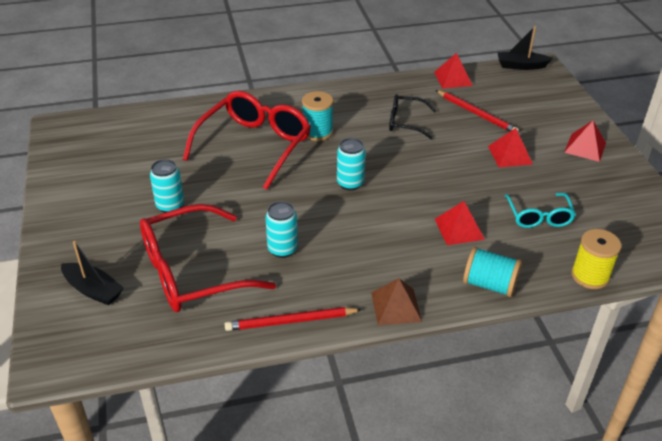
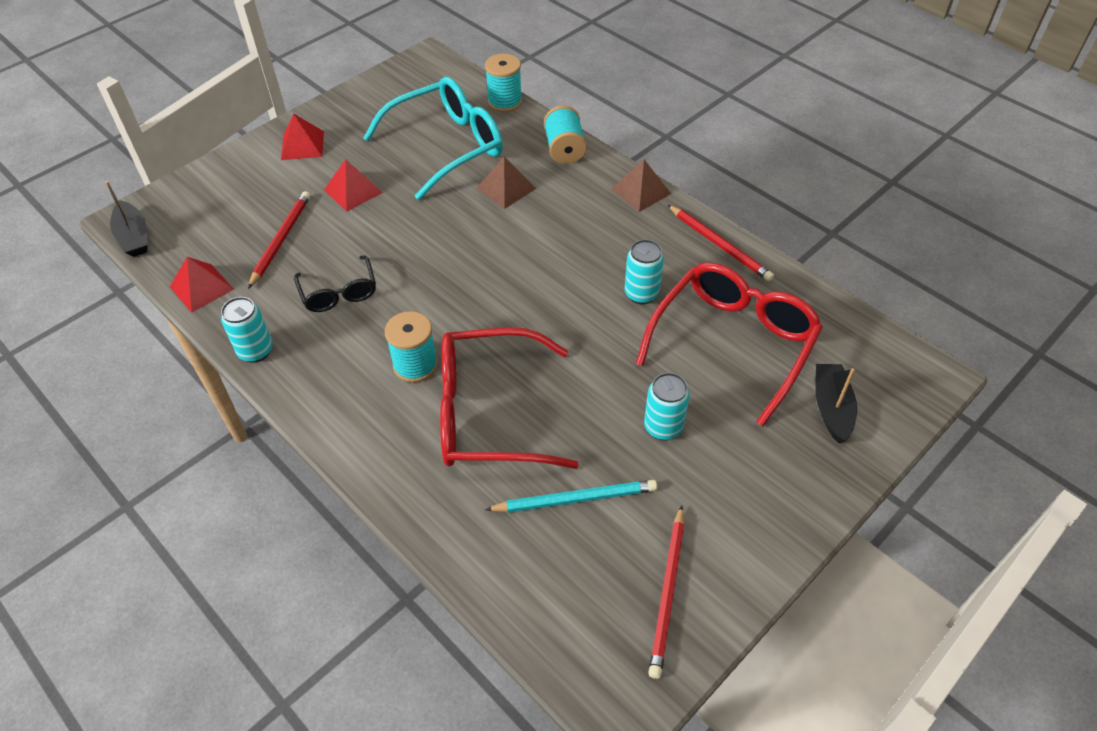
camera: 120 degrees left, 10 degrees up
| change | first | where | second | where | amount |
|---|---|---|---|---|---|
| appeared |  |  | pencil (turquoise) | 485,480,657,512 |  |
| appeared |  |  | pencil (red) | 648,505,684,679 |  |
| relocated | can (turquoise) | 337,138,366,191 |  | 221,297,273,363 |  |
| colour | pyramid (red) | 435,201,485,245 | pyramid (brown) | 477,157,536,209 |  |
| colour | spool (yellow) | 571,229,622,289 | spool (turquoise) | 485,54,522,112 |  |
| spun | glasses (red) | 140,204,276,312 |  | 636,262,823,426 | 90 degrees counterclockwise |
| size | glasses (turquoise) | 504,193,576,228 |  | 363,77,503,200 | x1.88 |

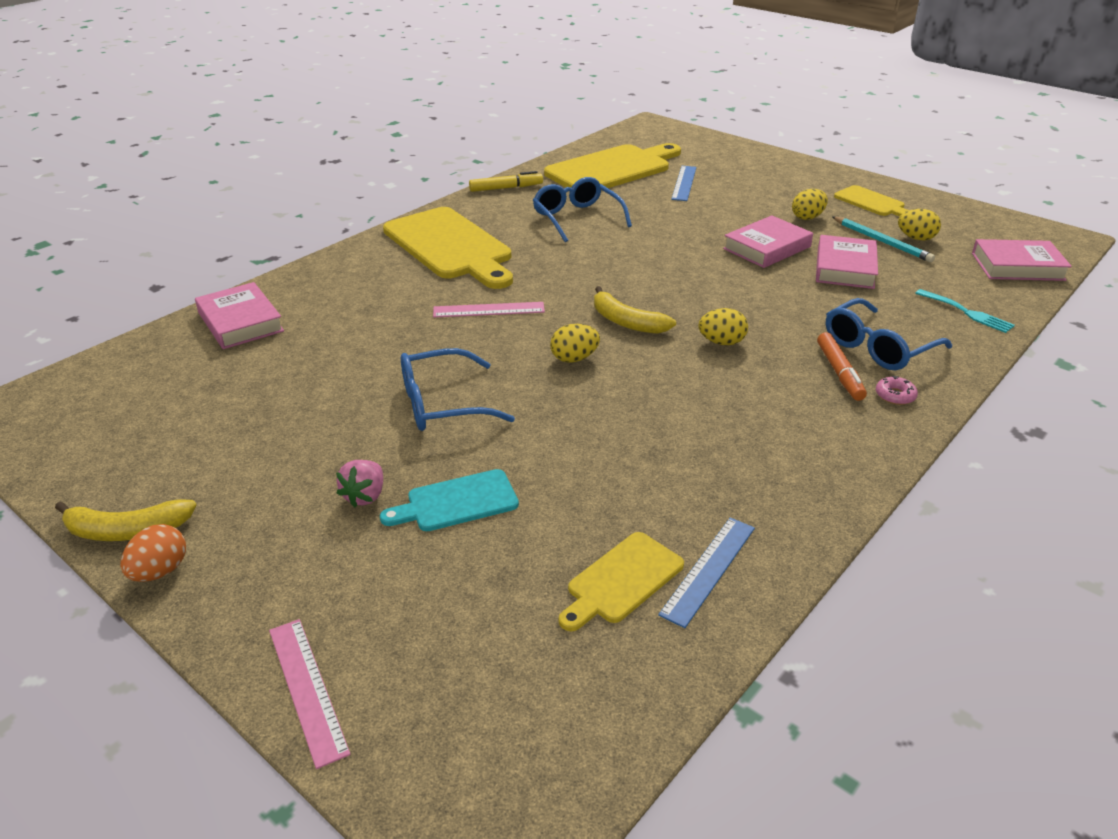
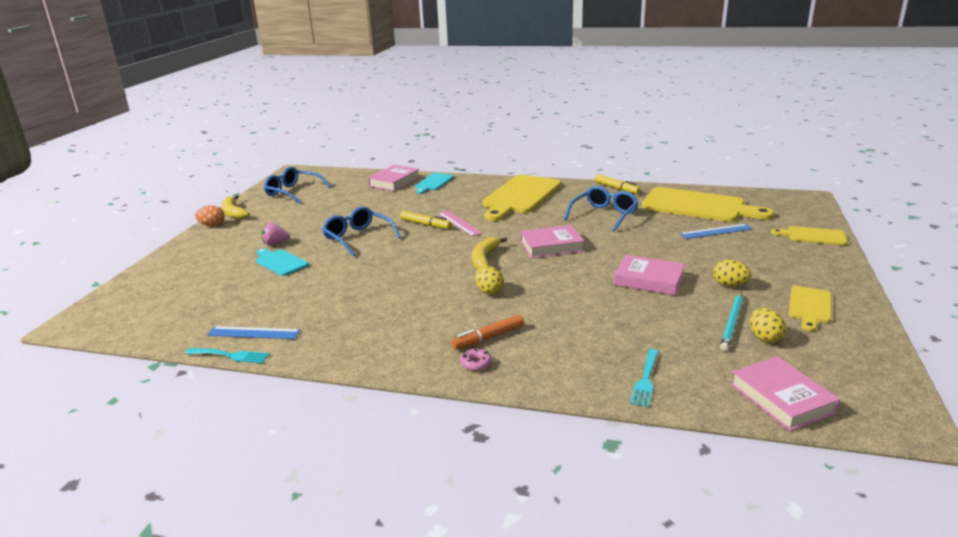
camera: 65 degrees right, 10 degrees down
| change | first | where | second | where | amount |
|---|---|---|---|---|---|
| missing | ruler (pink) | 269,619,351,769 |  |  |  |
| missing | egg (yellow) | 550,324,600,363 |  |  |  |
| appeared |  |  | fork (turquoise) | 185,348,270,363 |  |
| appeared |  |  | marker (yellow) | 400,211,451,229 |  |
| appeared |  |  | cutting board (turquoise) | 415,173,454,194 |  |
| relocated | cutting board (yellow) | 559,532,684,631 |  | 771,226,848,245 |  |
| relocated | book (pink) | 816,235,878,289 |  | 520,225,584,258 |  |
| relocated | glasses (blue) | 826,298,952,370 |  | 264,167,331,204 |  |

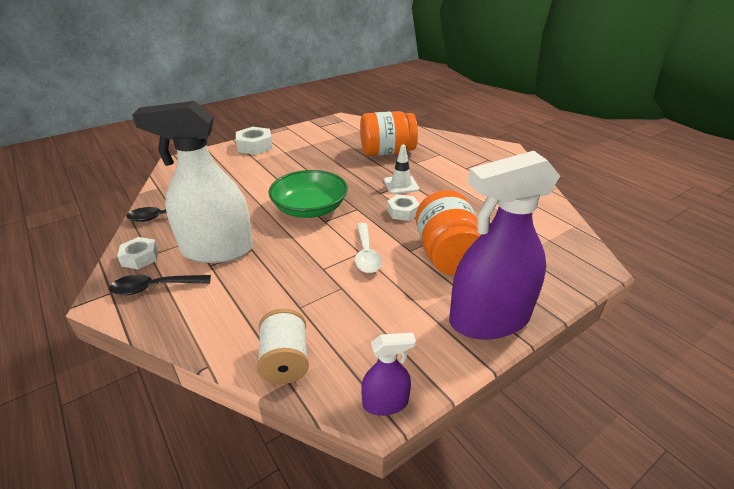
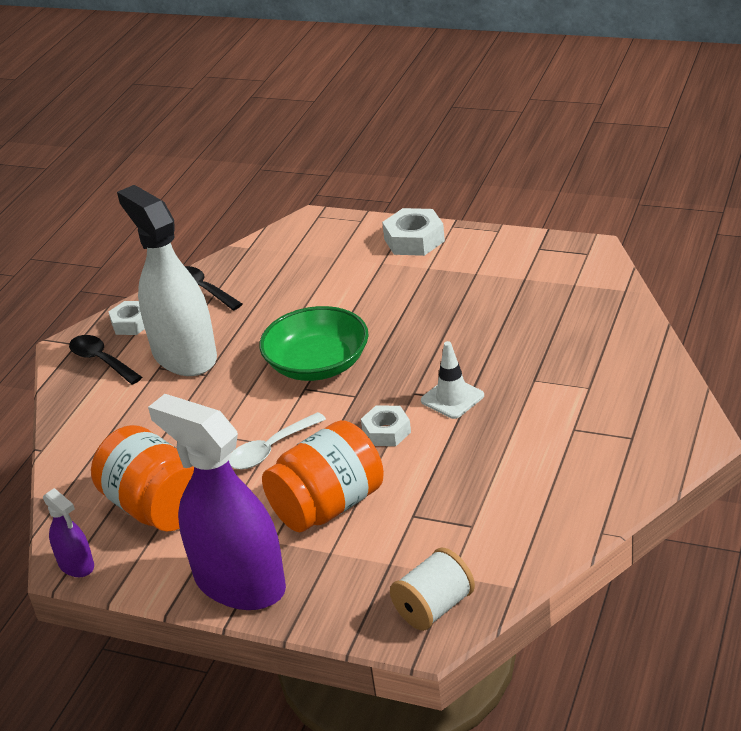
camera: 60 degrees right, 0 degrees up
| change | first | where | second | where | amount |
|---|---|---|---|---|---|
| relocated | spool (white) | 257,309,309,384 |  | 390,548,475,631 |  |
| relocated | jar (orange) | 360,111,418,156 |  | 91,425,194,532 |  |

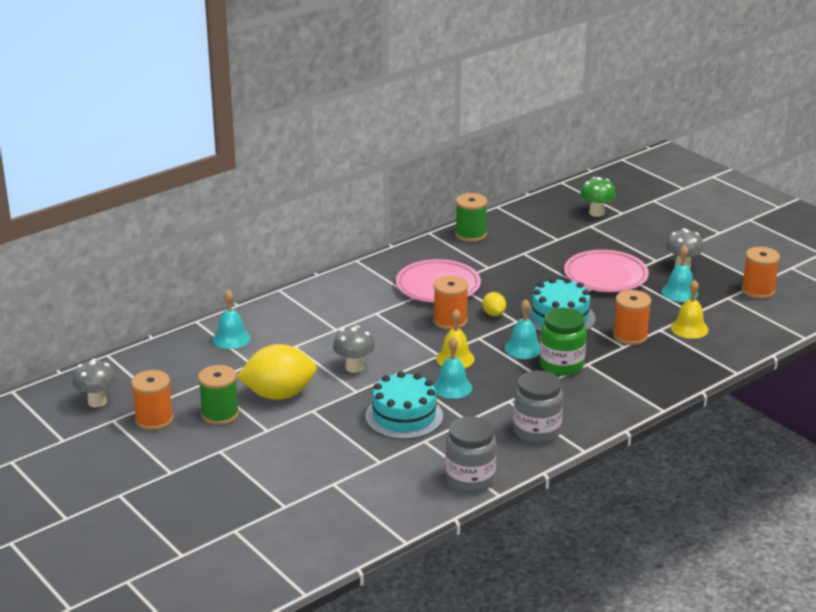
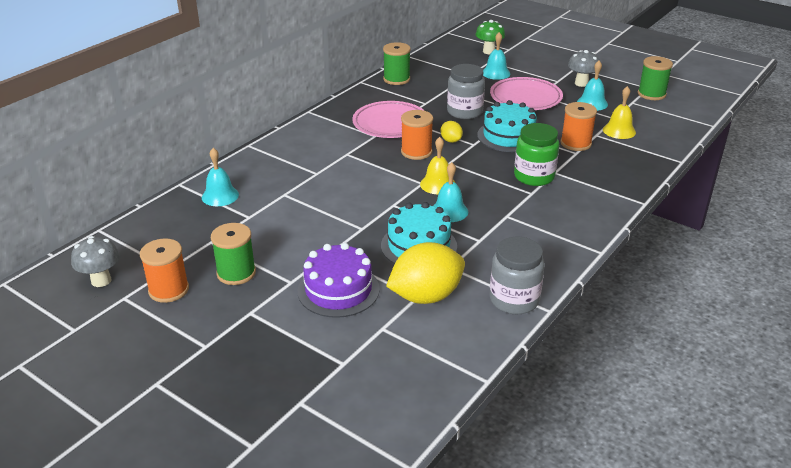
camera: 15 degrees left, 5 degrees up
| change | first | where | second | where | amount |
|---|---|---|---|---|---|
| missing | mushroom (grey) | 333,326,375,373 |  |  |  |
| appeared |  |  | cake (purple) | 298,243,380,318 |  |
| relocated | lemon (yellow) | 237,344,317,400 |  | 386,242,465,304 |  |
| relocated | bell (turquoise) | 505,299,540,359 |  | 483,32,510,80 |  |
| relocated | jar (grey) | 513,371,563,444 |  | 447,64,485,119 |  |
| colour | spool (orange) | 742,247,780,299 | spool (green) | 638,56,673,100 |  |

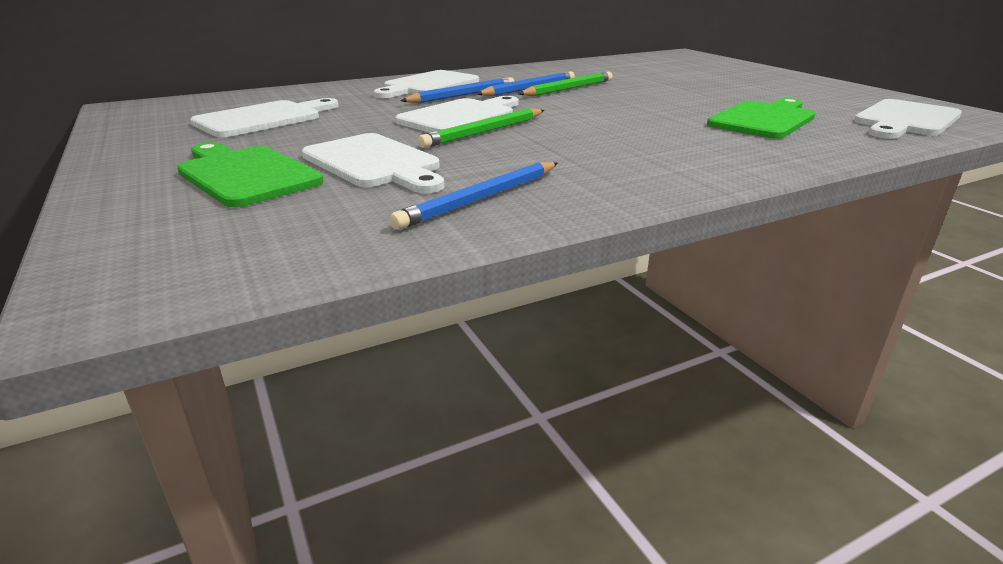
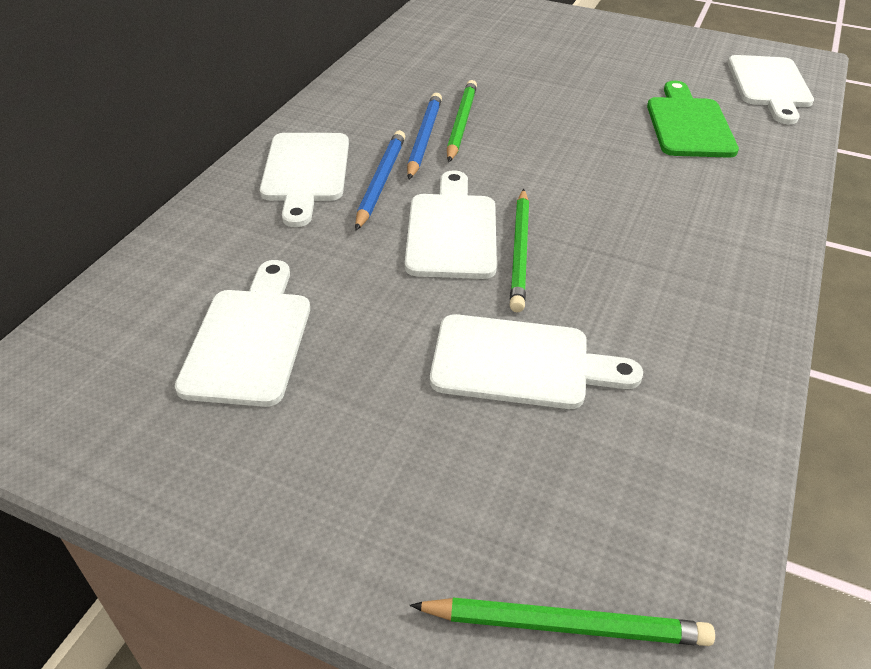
camera: 40 degrees left, 15 degrees up
| change | first | where | second | where | amount |
|---|---|---|---|---|---|
| missing | cutting board (green) | 177,142,323,207 |  |  |  |
| missing | pencil (blue) | 389,162,558,230 |  |  |  |
| appeared |  |  | pencil (green) | 410,597,715,646 |  |

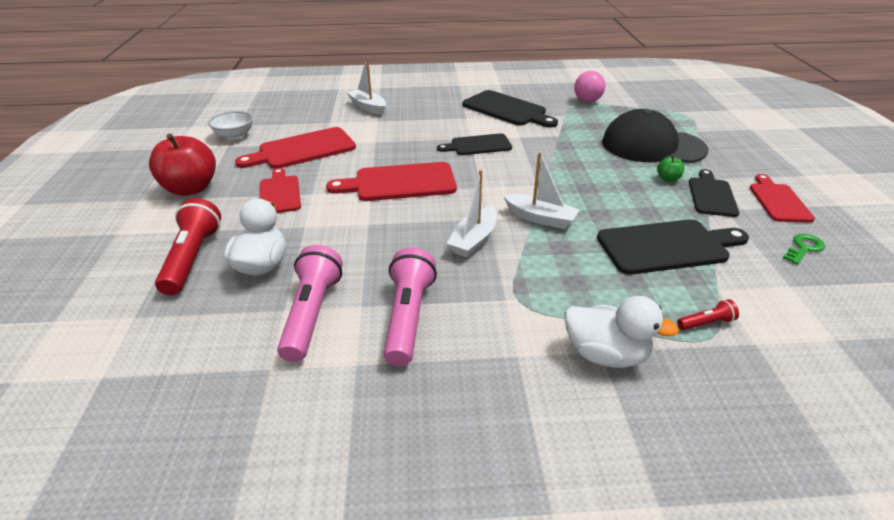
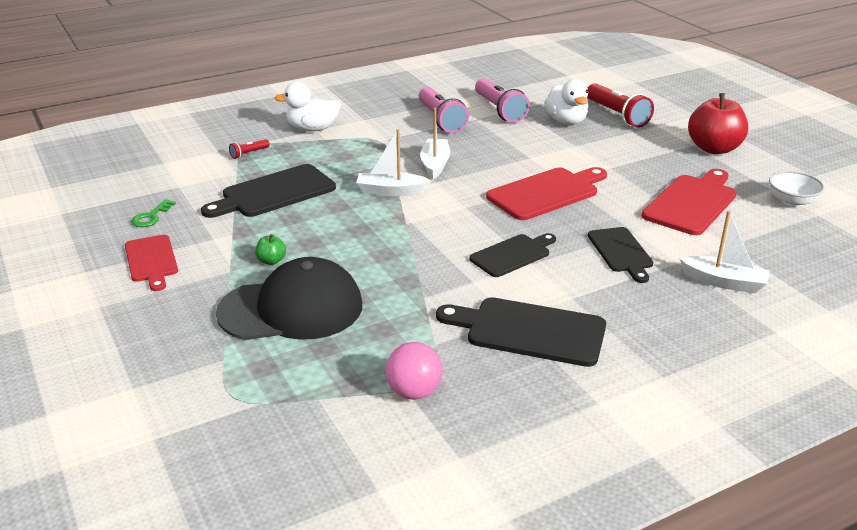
camera: 155 degrees right, 5 degrees down
| change | first | where | second | where | amount |
|---|---|---|---|---|---|
| missing | cutting board (red) | 260,168,301,213 |  |  |  |
| relocated | cutting board (black) | 689,169,739,217 |  | 588,227,653,283 |  |

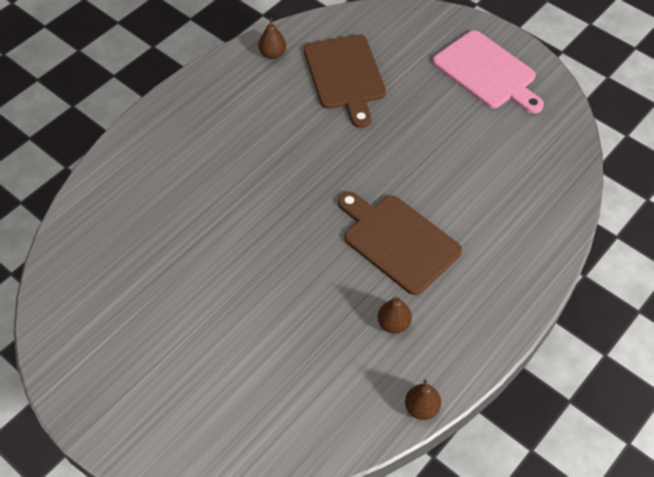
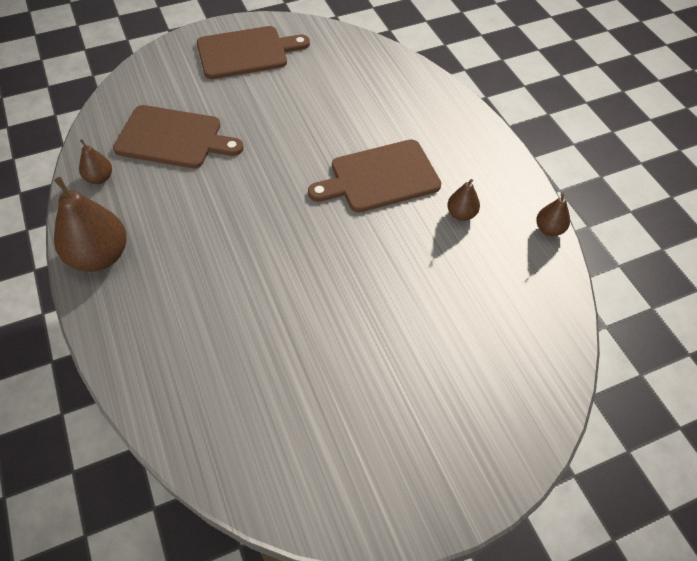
camera: 65 degrees left, 0 degrees up
| change | first | where | second | where | amount |
|---|---|---|---|---|---|
| appeared |  |  | pear (brown) | 54,177,127,272 |  |
| colour | cutting board (pink) | 432,30,544,114 | cutting board (brown) | 197,26,310,79 |  |

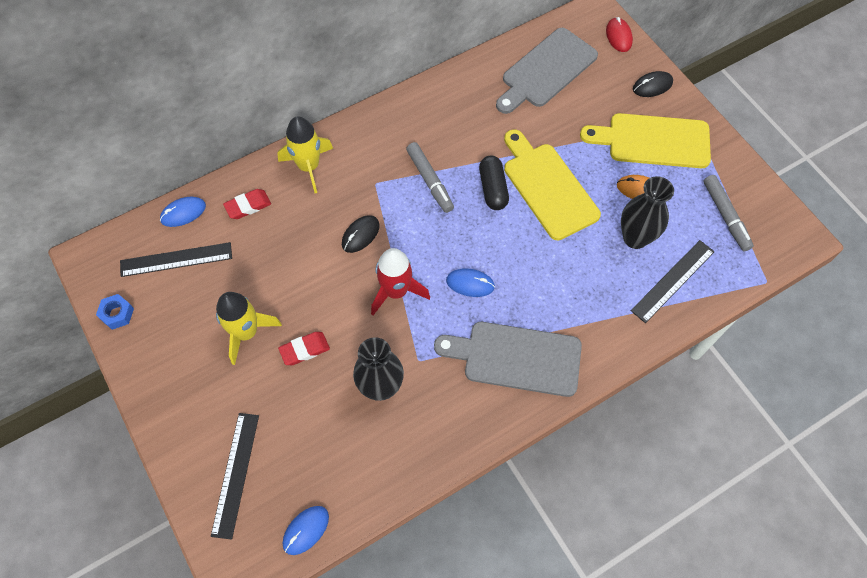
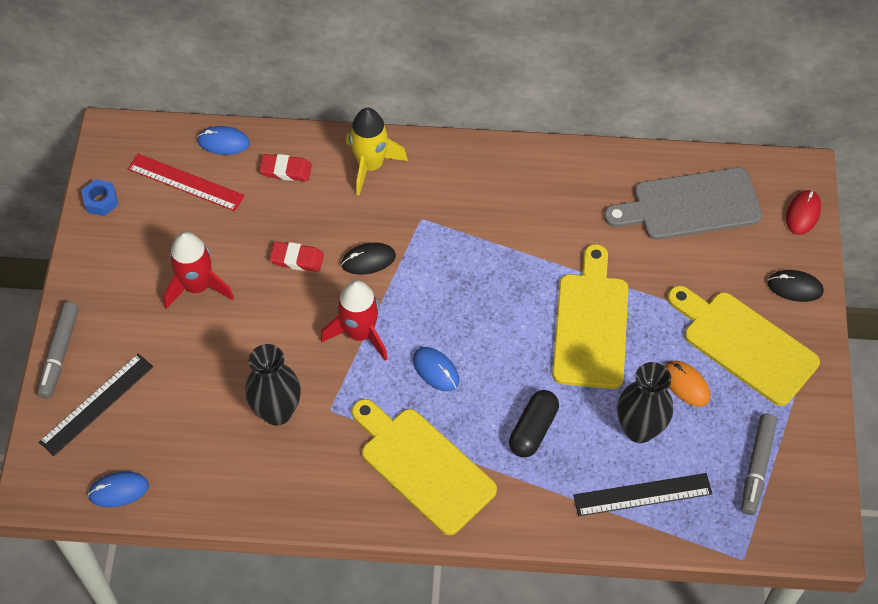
camera: 35 degrees right, 5 degrees down
| change | first | where | second | where | amount |
|---|---|---|---|---|---|
| relocated | eraser (red) | 278,332,330,365 |  | 269,241,324,272 |  |
| relocated | marker (grey) | 406,142,454,213 |  | 37,302,79,399 |  |
| relocated | capsule (black) | 479,155,509,210 |  | 509,390,559,458 |  |
| colour | ruler (black) | 120,242,232,277 | ruler (red) | 128,154,245,211 |  |
| colour | rocket (yellow) | 216,292,282,365 | rocket (red) | 163,232,234,309 |  |
| colour | cutting board (grey) | 434,322,582,397 | cutting board (yellow) | 352,399,497,535 |  |

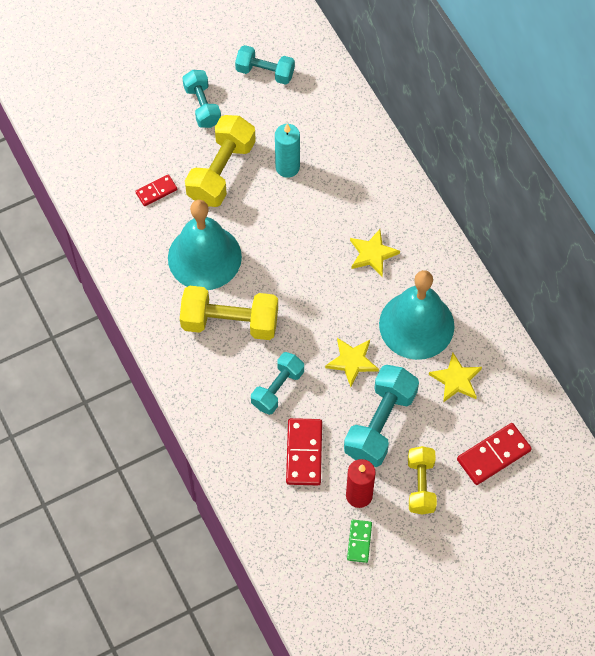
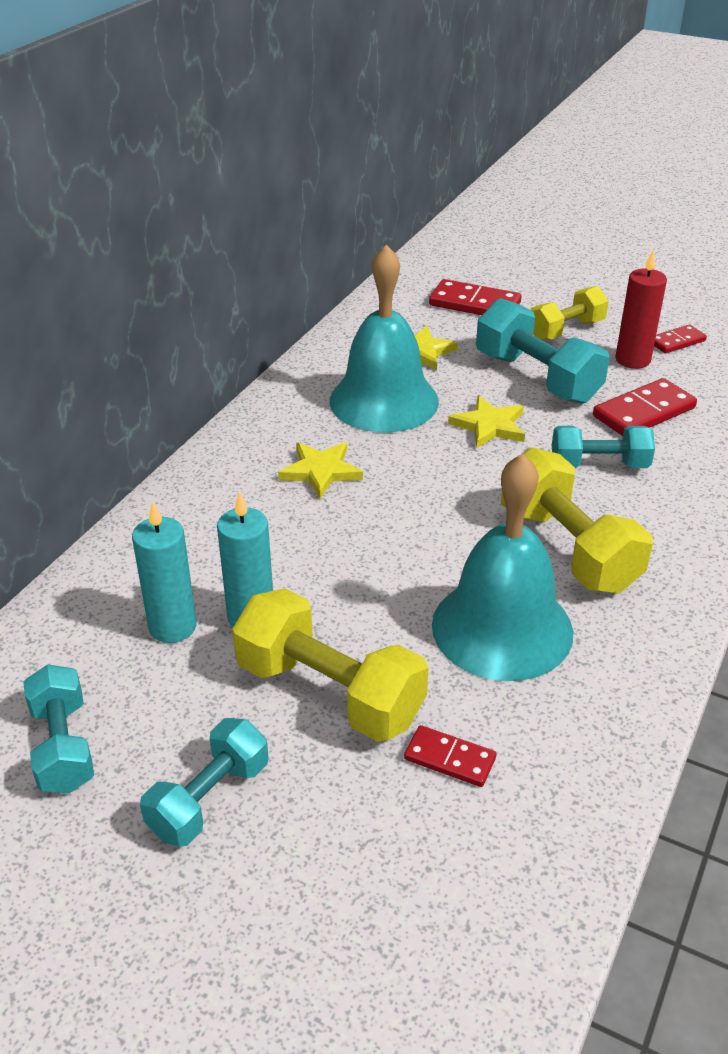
camera: 125 degrees left, 25 degrees down
| change | first | where | second | where | amount |
|---|---|---|---|---|---|
| appeared |  |  | candle (turquoise) | 132,501,197,643 |  |
| colour | domino (green) | 347,520,372,563 | domino (red) | 654,325,707,353 |  |
| spun | dumbbell (yellow) | 185,115,256,207 |  | 232,588,428,742 | 45 degrees clockwise |
| spun | dumbbell (turquoise) | 344,365,419,467 |  | 476,298,610,404 | 60 degrees clockwise |

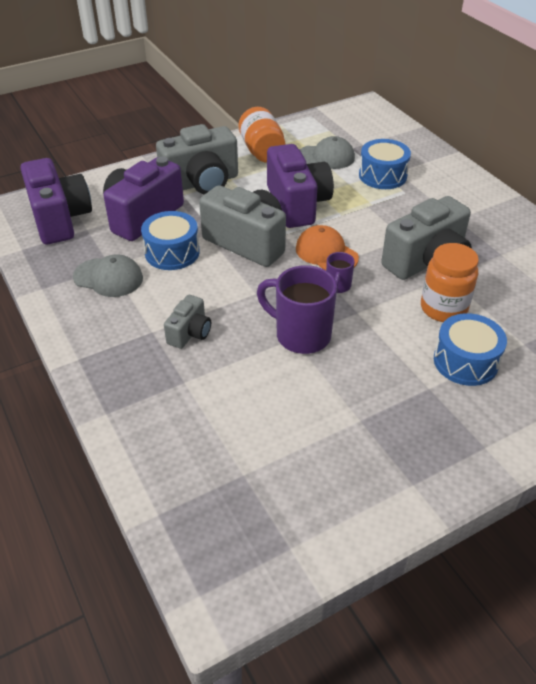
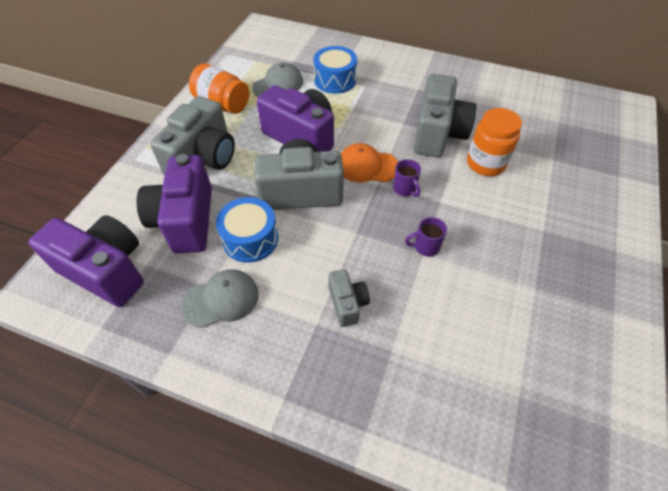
camera: 40 degrees left, 10 degrees up
| change | first | where | second | where | amount |
|---|---|---|---|---|---|
| missing | drum (blue) | 434,313,507,386 |  |  |  |
| size | mug (purple) | 257,265,337,354 |  | 405,217,447,257 | x0.51 |

